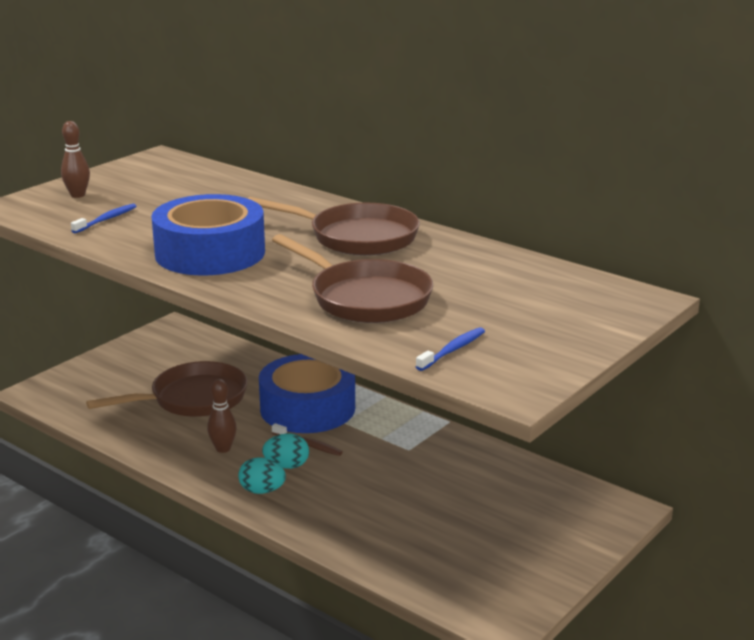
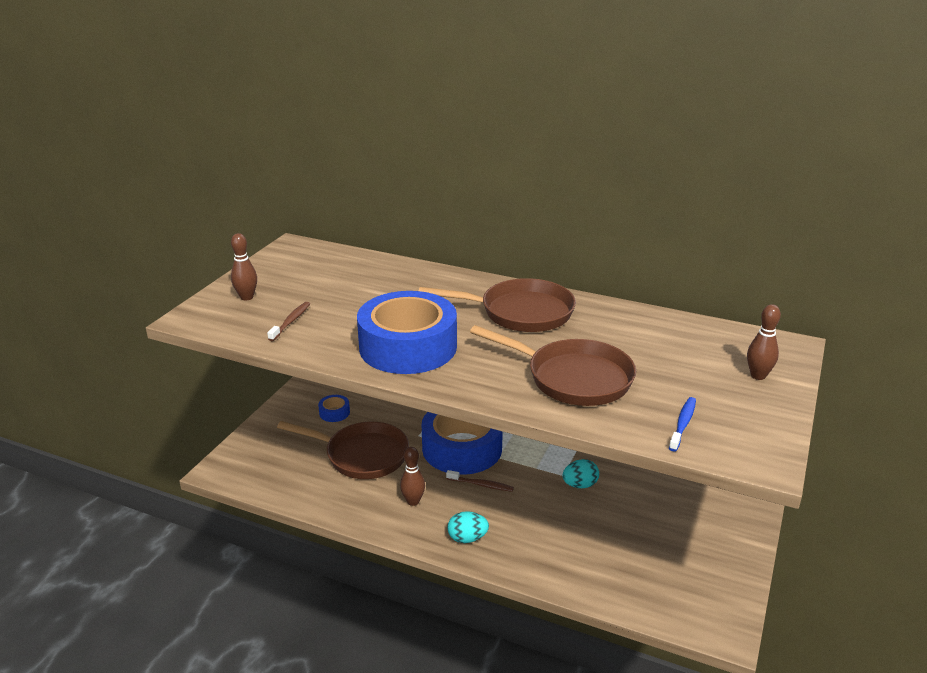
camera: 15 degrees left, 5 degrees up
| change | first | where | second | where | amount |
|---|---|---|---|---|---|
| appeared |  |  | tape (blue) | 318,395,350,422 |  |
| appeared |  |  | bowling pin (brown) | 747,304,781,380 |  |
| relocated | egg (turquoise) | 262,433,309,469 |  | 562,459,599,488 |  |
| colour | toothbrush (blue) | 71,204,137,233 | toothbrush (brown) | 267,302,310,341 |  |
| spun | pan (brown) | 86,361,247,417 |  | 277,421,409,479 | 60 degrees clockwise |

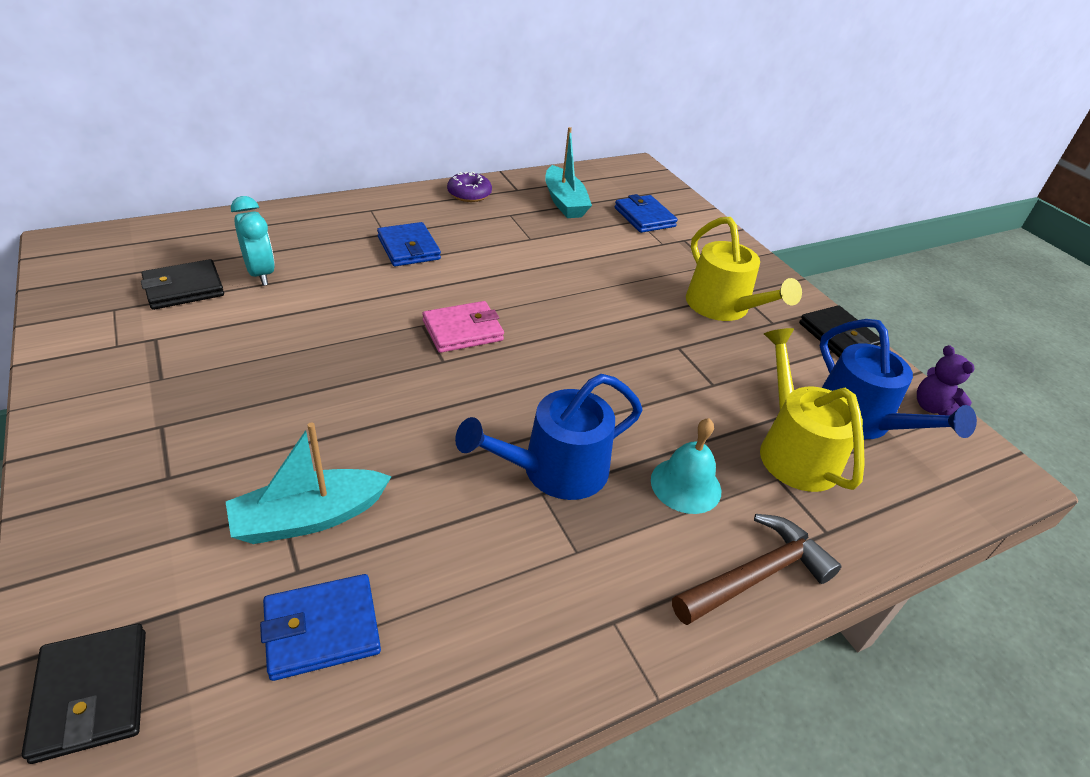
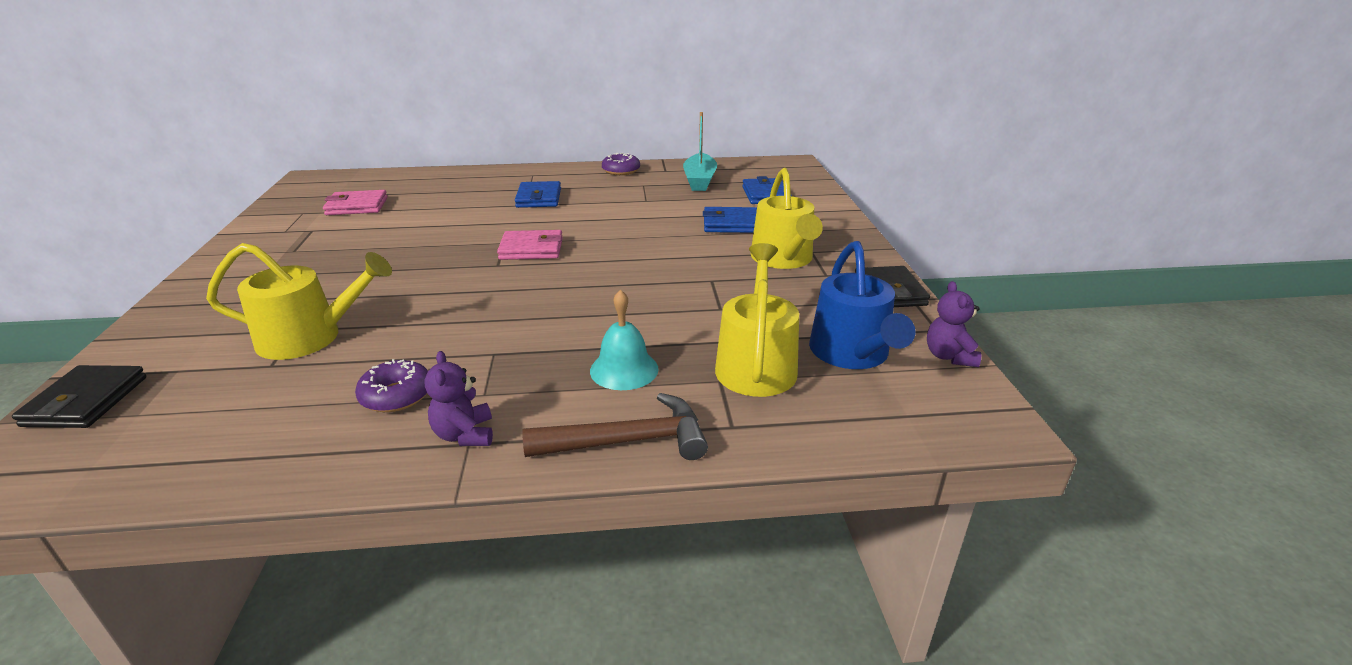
camera: 25 degrees right, 10 degrees down
| change | first | where | second | where | amount |
|---|---|---|---|---|---|
| missing | clock (turquoise) | 231,196,275,286 |  |  |  |
| missing | watering can (blue) | 455,374,643,500 |  |  |  |
| appeared |  |  | donut (purple) | 355,359,428,412 |  |
| appeared |  |  | teddy bear (purple) | 424,351,493,446 |  |
| relocated | wallet (blue) | 260,574,381,681 |  | 703,207,757,233 |  |
| exchanged | boat (turquoise) | 226,422,392,544 | watering can (yellow) | 206,243,392,360 |  |
| colour | wallet (black) | 141,259,224,310 | wallet (pink) | 323,190,388,215 |  |

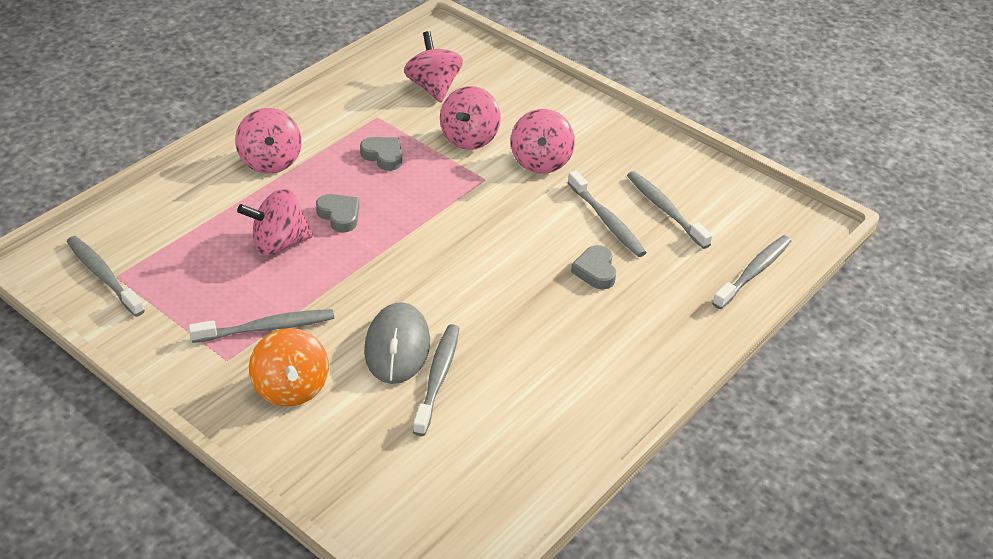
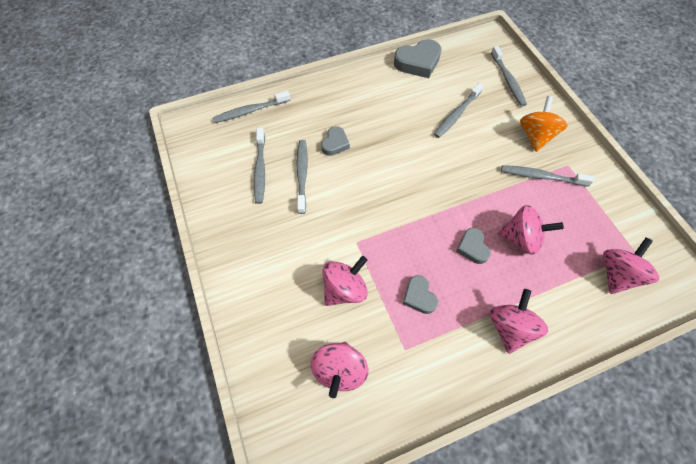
camera: 150 degrees left, 20 degrees up
| change | first | where | second | where | amount |
|---|---|---|---|---|---|
| missing | mouse (grey) | 364,302,430,384 |  |  |  |
| appeared |  |  | heart (grey) | 394,39,442,78 |  |
| relocated | toothbrush (grey) | 67,236,145,317 |  | 491,46,527,106 |  |
| relocated | spinning top (pink) | 511,109,575,174 |  | 603,237,659,294 |  |

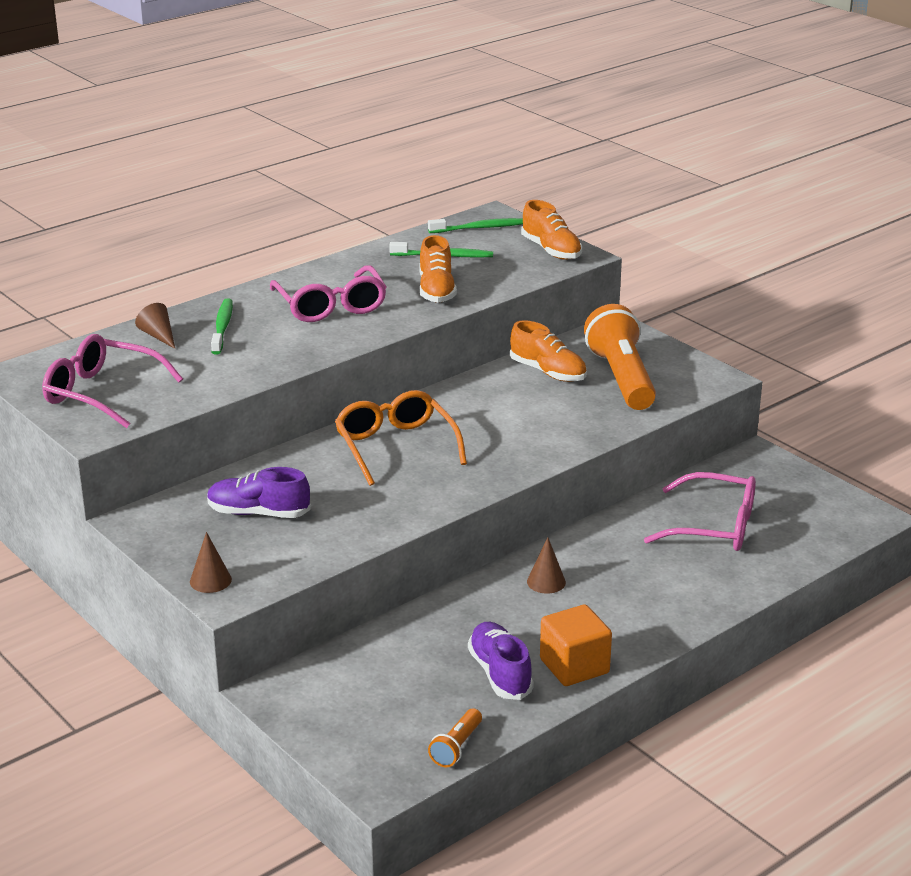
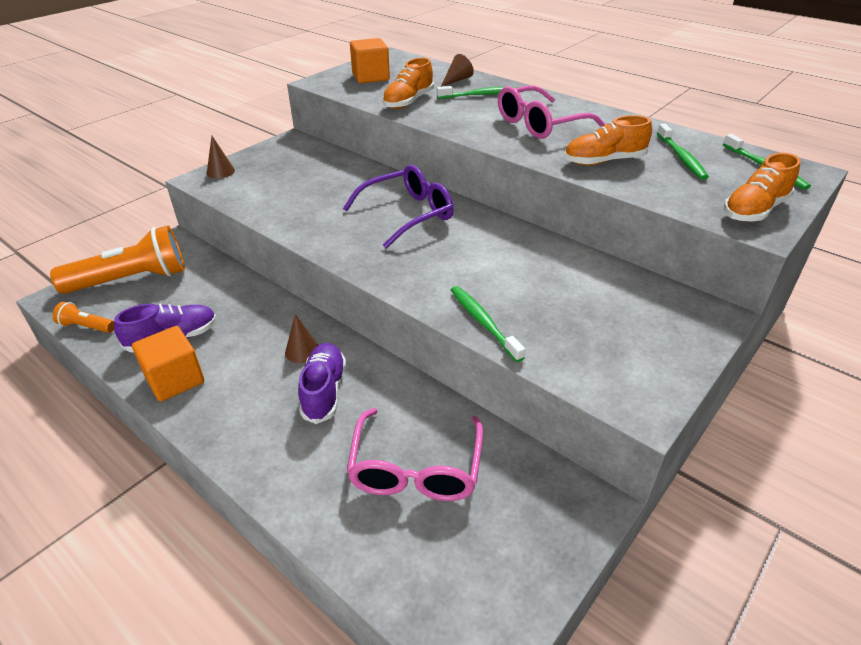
camera: 80 degrees right, 10 degrees up
| change | first | where | second | where | amount |
|---|---|---|---|---|---|
| appeared |  |  | toothbrush (green) | 451,286,525,362 |  |
| relocated | shoe (purple) | 207,467,311,518 |  | 298,343,346,424 |  |
| relocated | shoe (orange) | 510,320,587,382 |  | 382,58,434,109 |  |
| relocated | flashlight (orange) | 584,304,656,410 |  | 50,226,185,294 |  |
| exchanged | glasses (pink) | 42,334,183,428 | cube (orange) | 350,38,390,83 |  |
| colour | glasses (orange) | 335,390,467,486 | glasses (purple) | 343,165,454,249 |  |

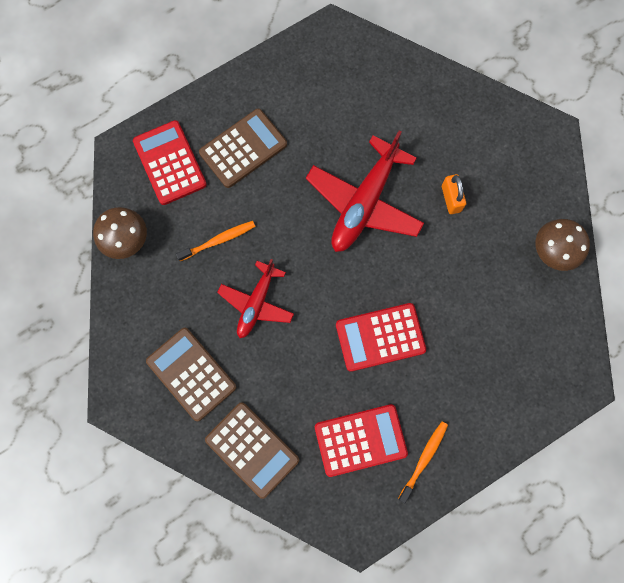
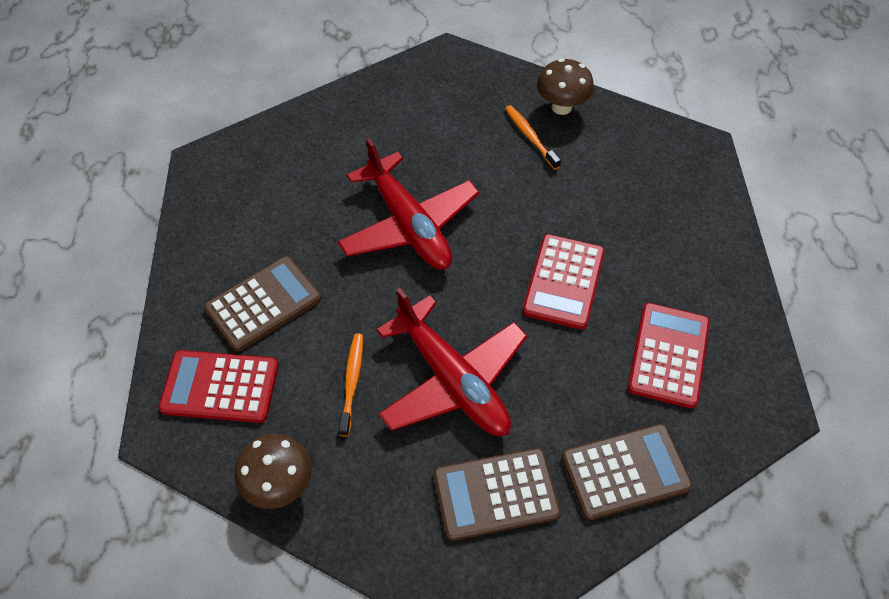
camera: 60 degrees left, 20 degrees down
| change | first | where | second | where | amount |
|---|---|---|---|---|---|
| missing | padlock (orange) | 442,174,466,214 |  |  |  |
| relocated | toothbrush (orange) | 398,421,448,503 |  | 505,105,561,170 |  |
| spun | calculator (brown) | 199,109,287,188 |  | 204,256,321,352 | 60 degrees clockwise |
| size | plane (red) | 217,259,294,338 |  | 377,288,527,436 | x1.62 |

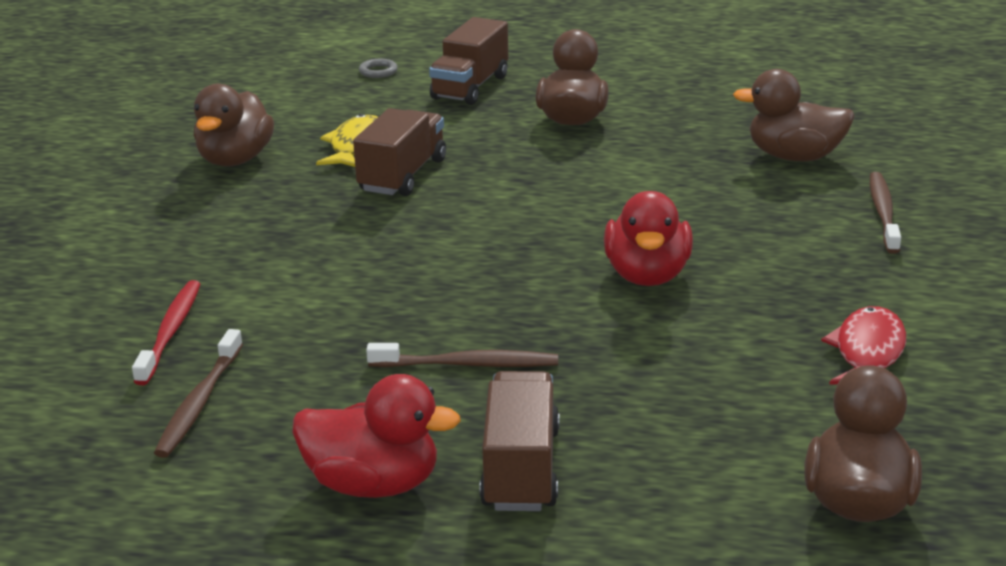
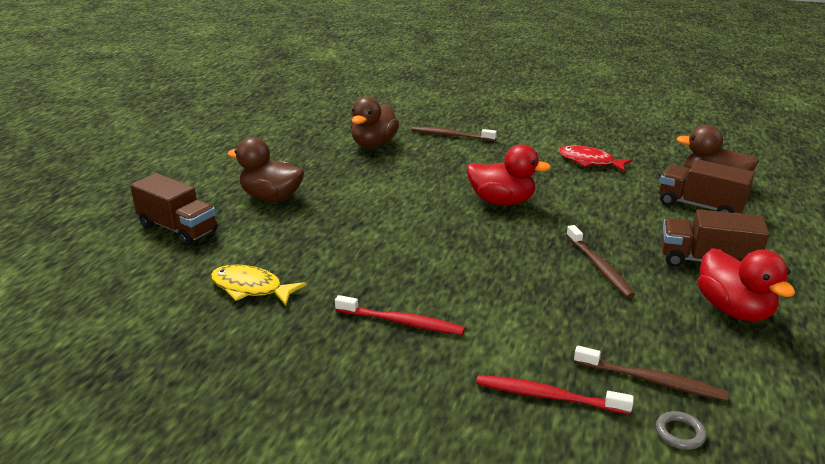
camera: 80 degrees left, 0 degrees up
| change | first | where | second | where | amount |
|---|---|---|---|---|---|
| missing | duck (brown) | 194,84,274,166 |  |  |  |
| appeared |  |  | toothbrush (red) | 335,295,465,335 |  |
| relocated | truck (brown) | 353,108,446,196 |  | 659,159,755,214 |  |
| relocated | ring (grey) | 359,59,398,78 |  | 656,411,706,450 |  |
| spun | duck (red) | 292,374,461,498 |  | 698,248,795,321 | 135 degrees clockwise |
| spun | toothbrush (brown) | 366,343,558,367 |  | 566,225,635,298 | 150 degrees clockwise |

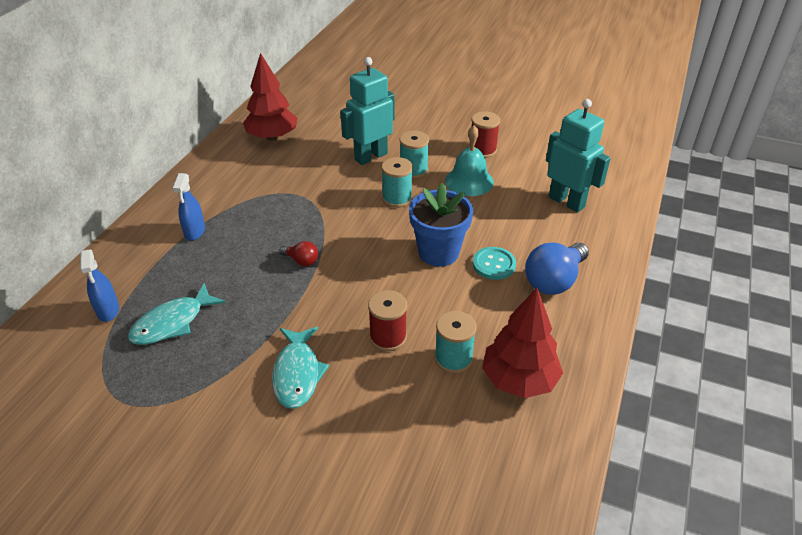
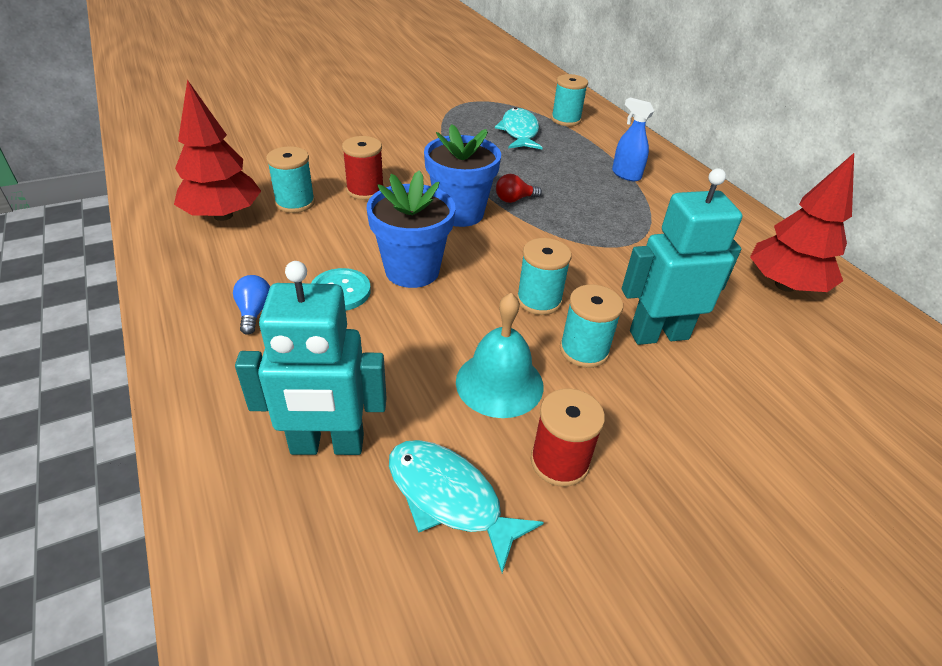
camera: 130 degrees right, 0 degrees up
| change | first | where | second | where | amount |
|---|---|---|---|---|---|
| appeared |  |  | flower pot (blue) | 424,124,501,227 |  |
| relocated | fish (turquoise) | 272,327,329,409 |  | 389,440,544,573 |  |
| exchanged | spray bottle (blue) | 80,250,119,322 | spool (turquoise) | 551,74,588,126 |  |
| spun | robot (turquoise) | 340,57,395,165 |  | 622,168,742,345 | 105 degrees counterclockwise |
| size | light bulb (blue) | 525,242,589,295 |  | 233,275,270,335 | x0.51 |

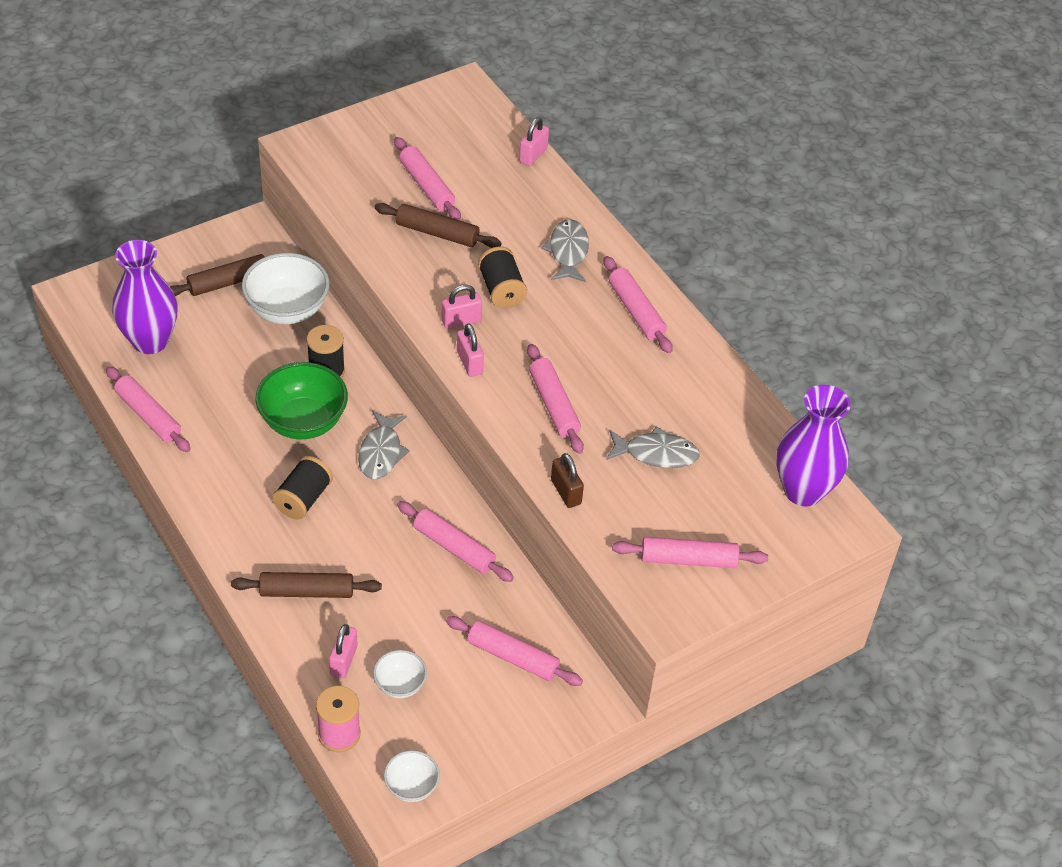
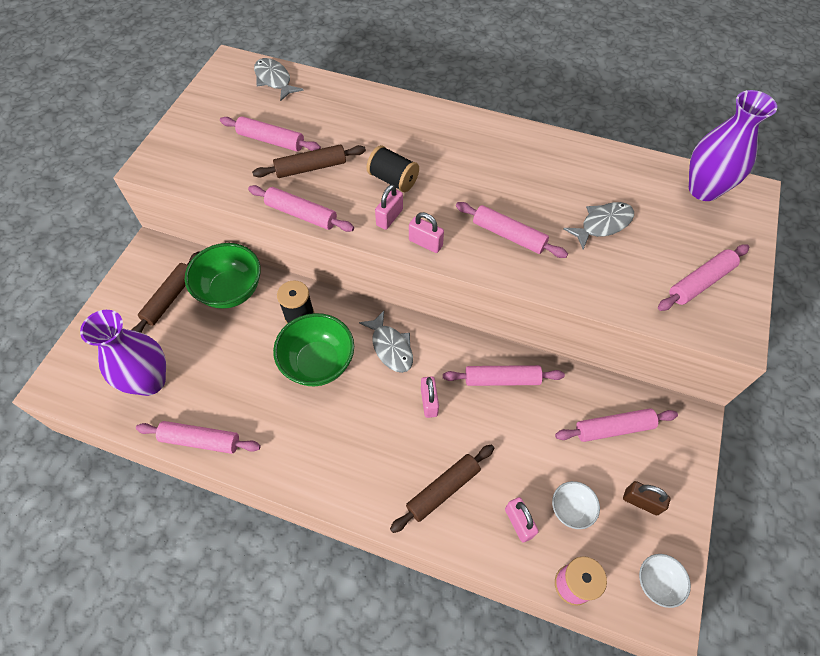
camera: 35 degrees left, 10 degrees up
| change | first | where | second | where | amount |
|---|---|---|---|---|---|
| missing | spool (black) | 272,456,333,520 |  |  |  |
| relocated | padlock (pink) | 519,117,549,166 |  | 421,376,439,418 |  |
| relocated | fish (grey) | 541,219,589,282 |  | 254,58,303,101 |  |
| relocated | padlock (brown) | 551,453,584,508 |  | 623,481,671,515 |  |
| relocated | rolling pin (pink) | 603,256,673,353 |  | 248,185,354,232 |  |
| colour | bowl (white) | 242,253,329,324 | bowl (green) | 185,243,261,309 |  |

